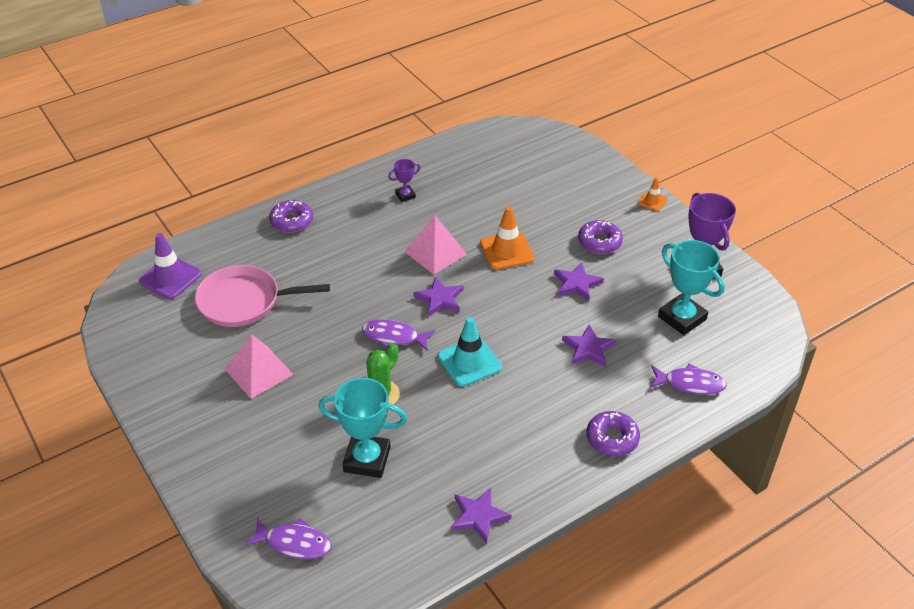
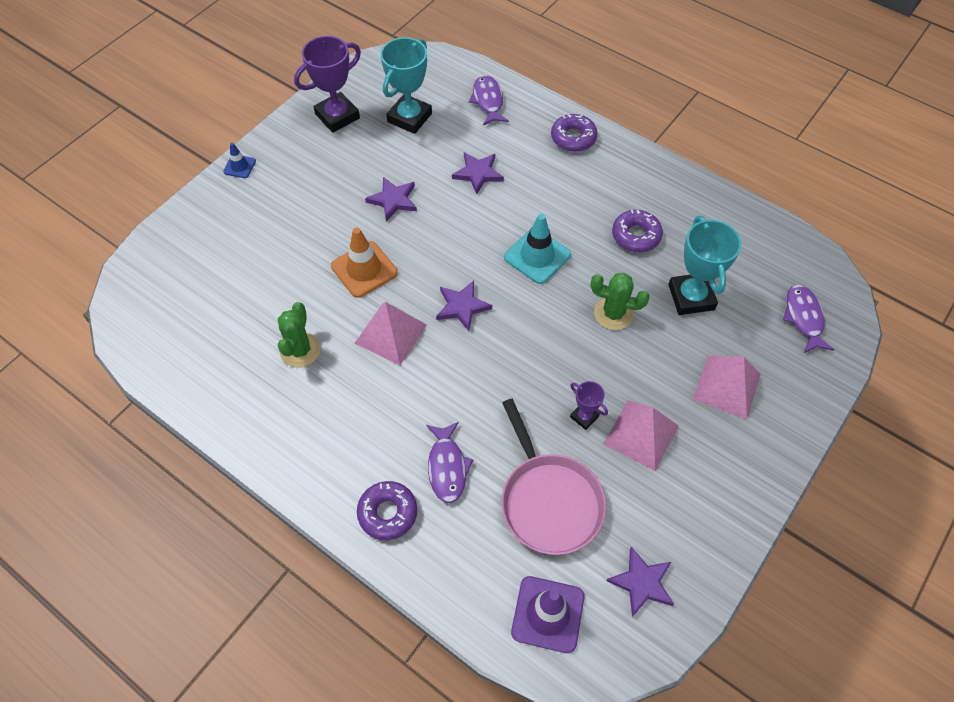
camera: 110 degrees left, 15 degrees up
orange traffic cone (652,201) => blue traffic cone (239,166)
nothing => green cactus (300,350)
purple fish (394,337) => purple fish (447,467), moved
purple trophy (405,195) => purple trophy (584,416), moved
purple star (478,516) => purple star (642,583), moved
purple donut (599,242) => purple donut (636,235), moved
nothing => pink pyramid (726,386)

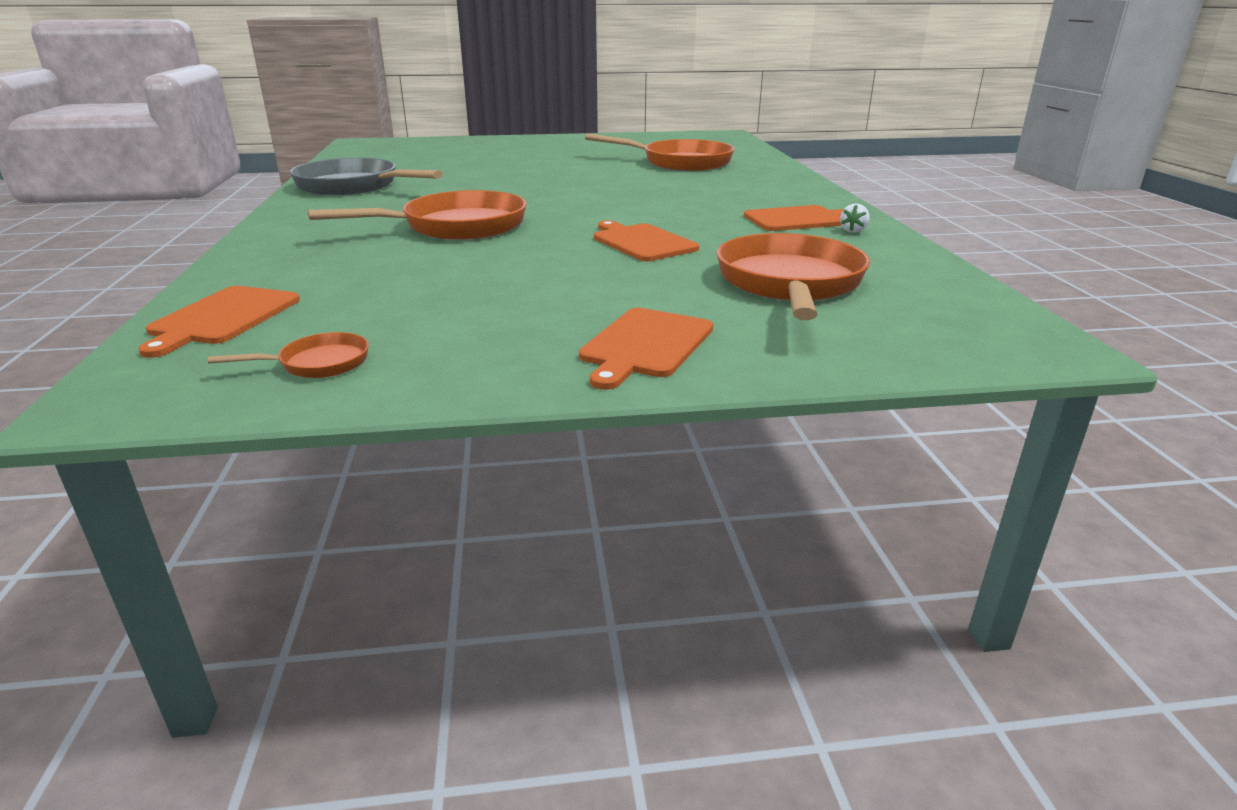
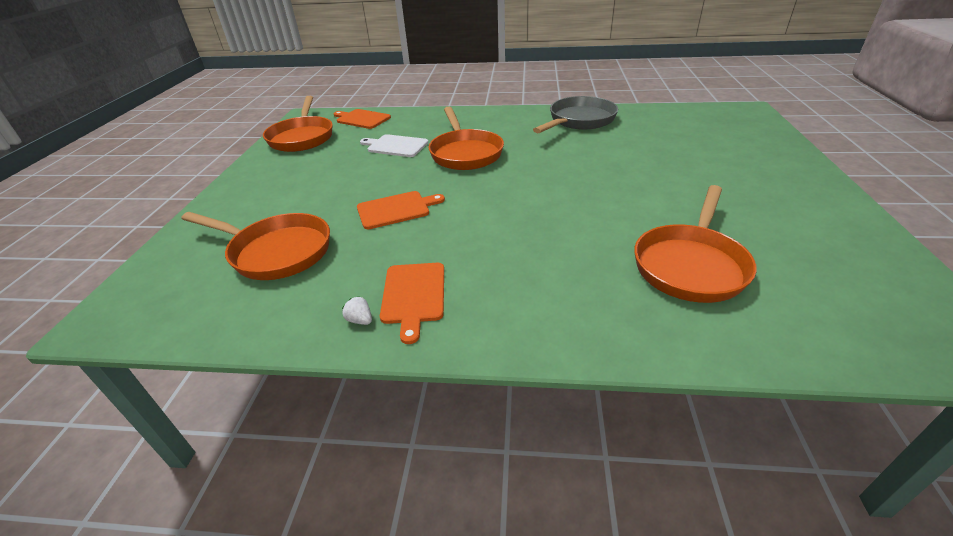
camera: 105 degrees right, 10 degrees up
orange pan (318,363) => orange pan (302,137), x2.24
nothing => white cutting board (395,146)
orange cutting board (645,345) => nothing

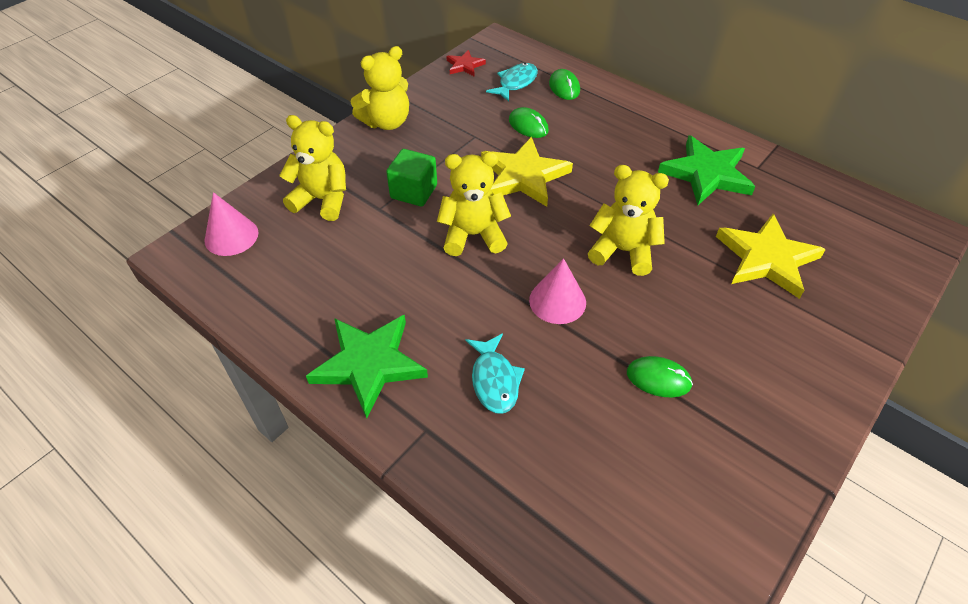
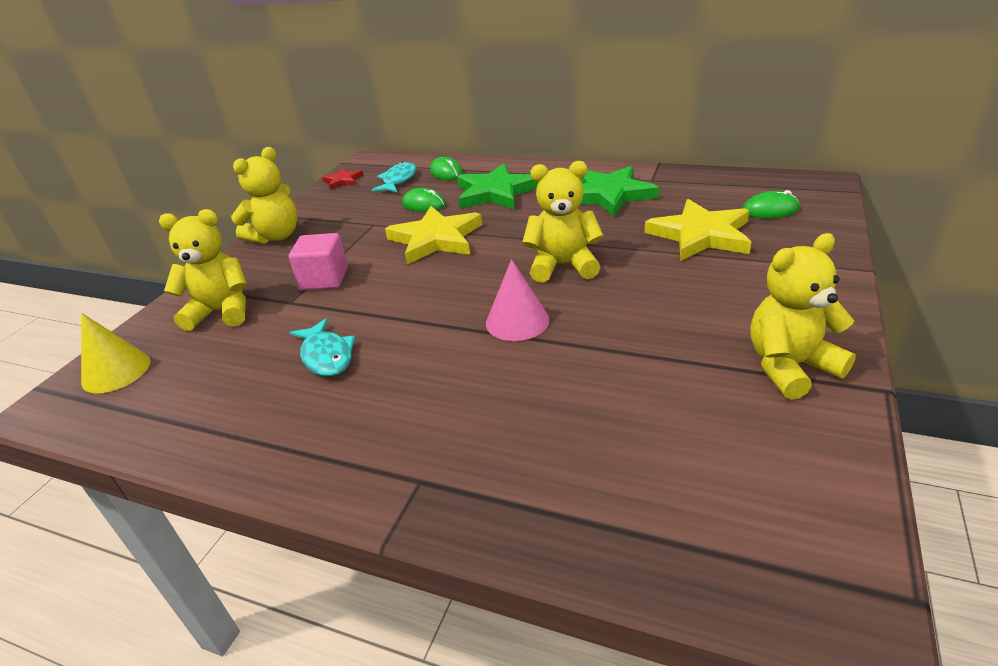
camera: 15 degrees left, 15 degrees down
pink cone (231,236) => yellow cone (116,371)
green cube (414,191) => pink cube (324,279)
turquoise fish (494,380) => turquoise fish (326,356), moved
green star (369,364) => green star (495,192), moved
green mouse (658,378) => green mouse (770,210), moved
yellow teddy bear (473,235) => yellow teddy bear (790,367), moved

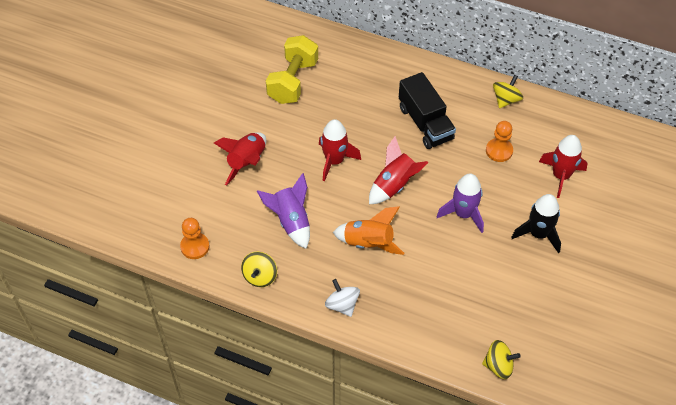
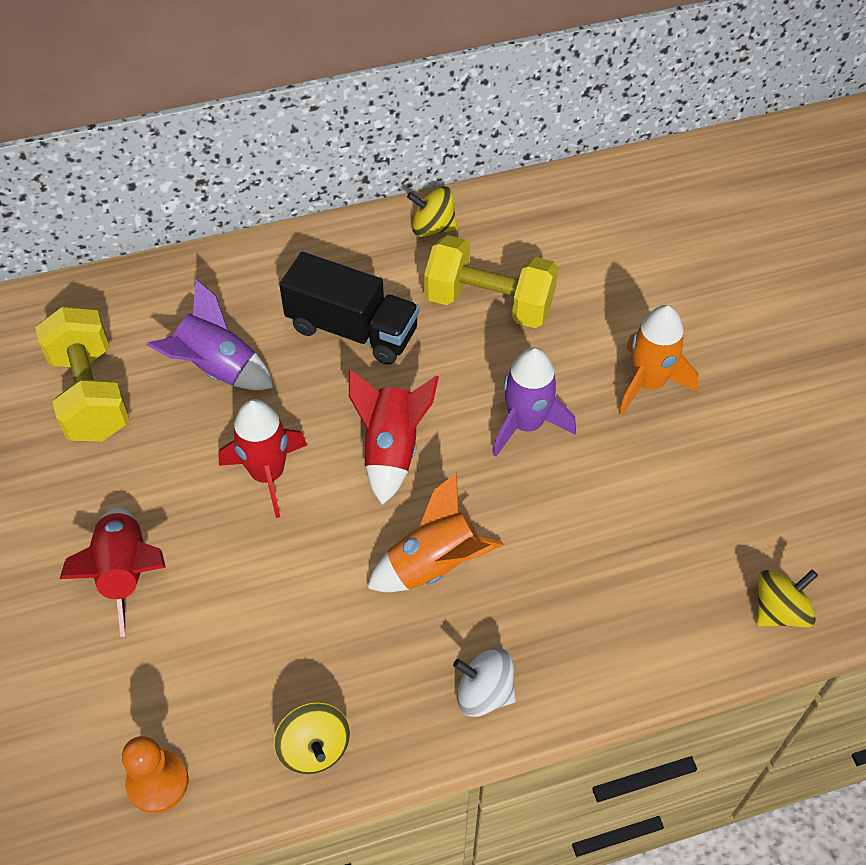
camera: 40 degrees left, 0 degrees up
purple rocket (291,221) => purple rocket (217,369), moved
yellow spinning top (506,100) => yellow spinning top (432,228), 75 degrees counterclockwise
orange pawn (499,151) => yellow dumbbell (489,303)
black rocket (538,234) => orange rocket (648,383)
red rocket (561,176) => nothing

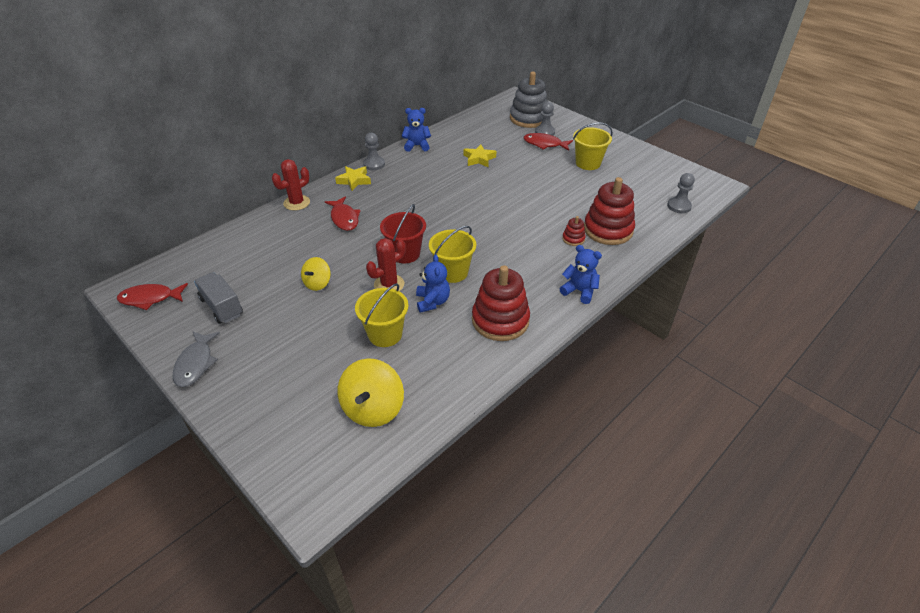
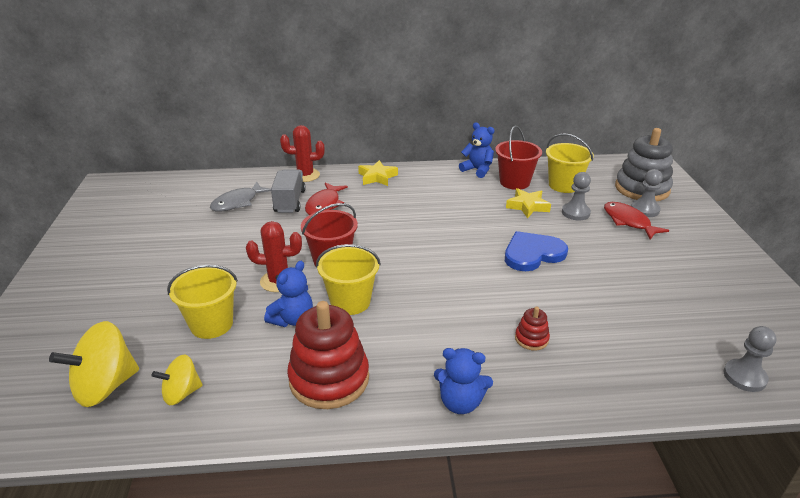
camera: 40 degrees right, 10 degrees down
yellow spinning top (317,283) => yellow spinning top (181,393), moved
grey fish (195,364) => grey fish (238,202), moved
grey truck (222,307) => grey truck (290,201), moved
blue teddy bear (579,291) => blue teddy bear (460,402), 120 degrees clockwise
nothing => red bucket (514,182)
nothing => blue heart (532,253)
yellow bucket (588,163) => yellow bucket (564,185), moved
grey pawn (374,164) => grey pawn (575,213), moved
red fish (150,298) => nothing
red stacking toy (608,230) => nothing

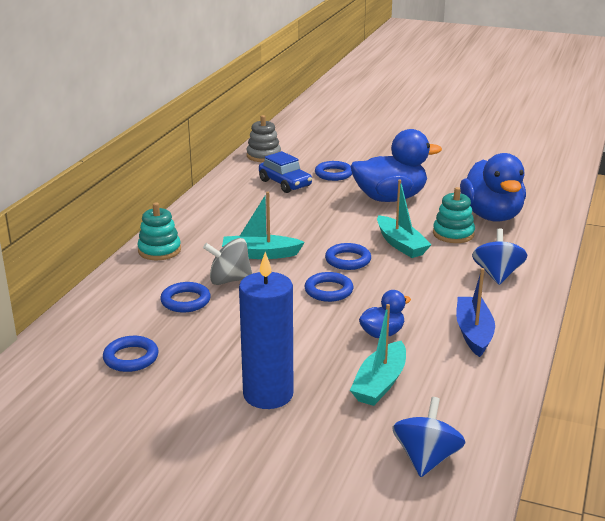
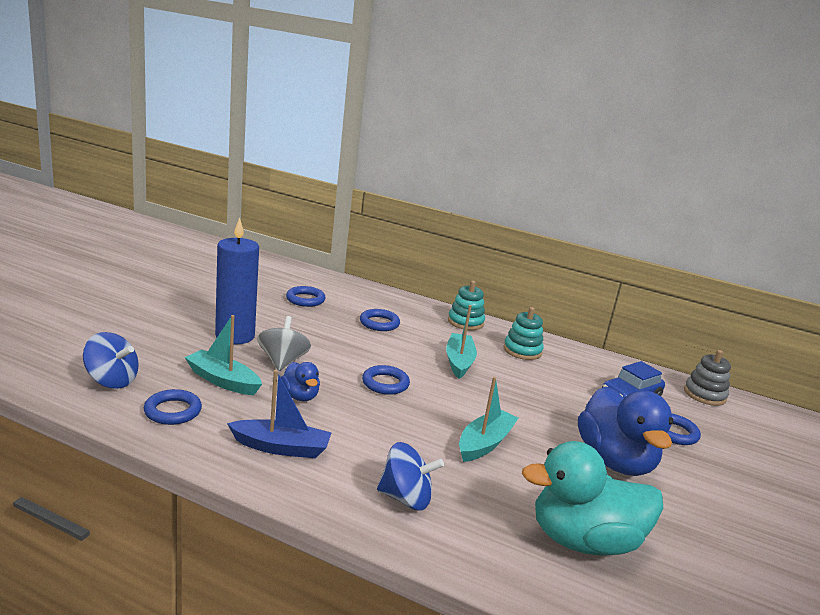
camera: 90 degrees right, 5 degrees down
blue ring (348,260) => blue ring (173,411), moved
grey spinning top (229,280) => grey spinning top (282,361), moved
turquoise boat (401,244) => turquoise boat (484,443), 150 degrees clockwise
turquoise stacking toy (453,234) => turquoise stacking toy (522,351), moved
blue duck (491,216) => turquoise duck (583,540)

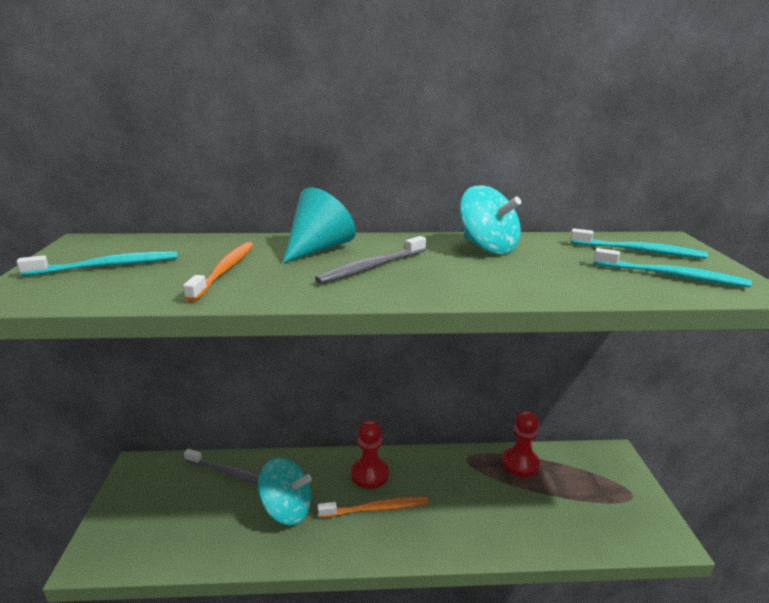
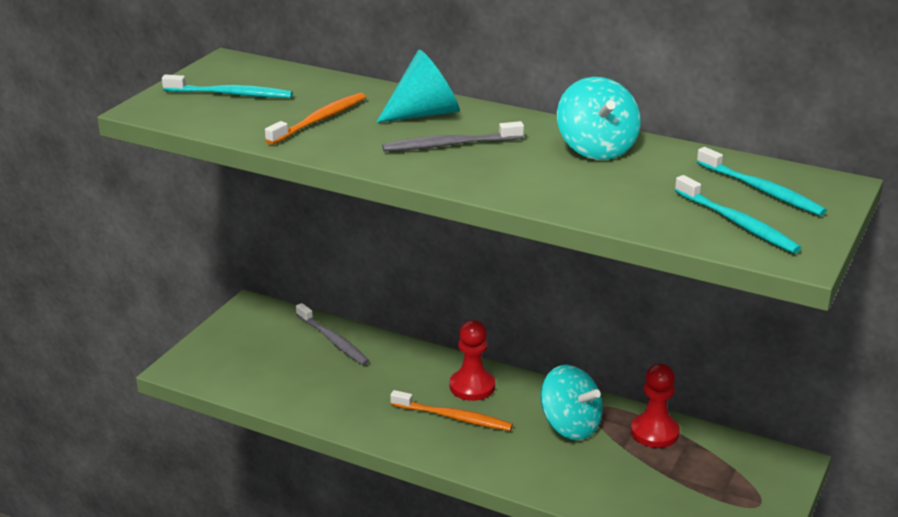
camera: 30 degrees right, 5 degrees up
turquoise spinning top (287,510) => turquoise spinning top (570,426), moved

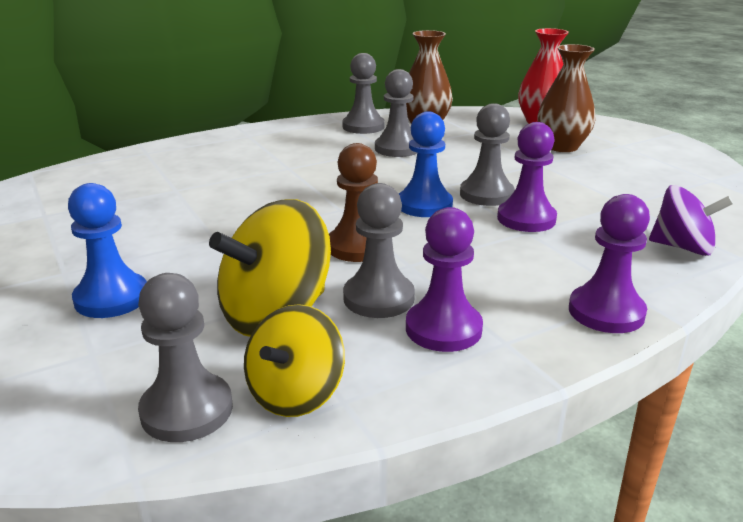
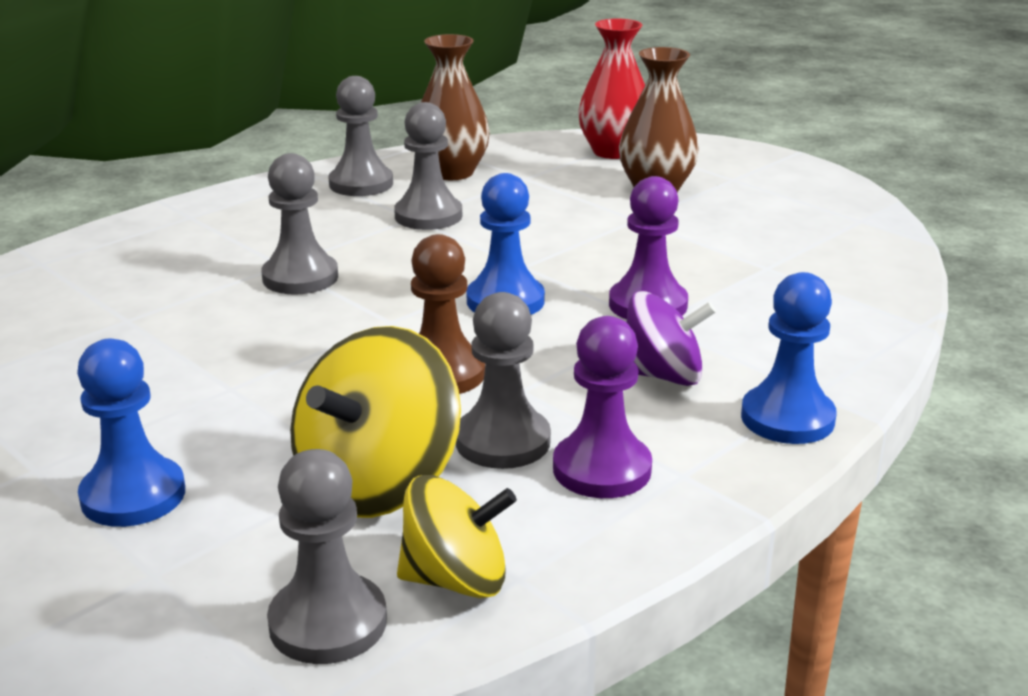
camera: 15 degrees left, 0 degrees up
grey pawn (486,194) => grey pawn (300,277), moved
yellow spinning top (295,394) => yellow spinning top (456,579), 105 degrees counterclockwise
purple spinning top (682,247) => purple spinning top (662,376), moved
purple pawn (606,312) => blue pawn (787,418)

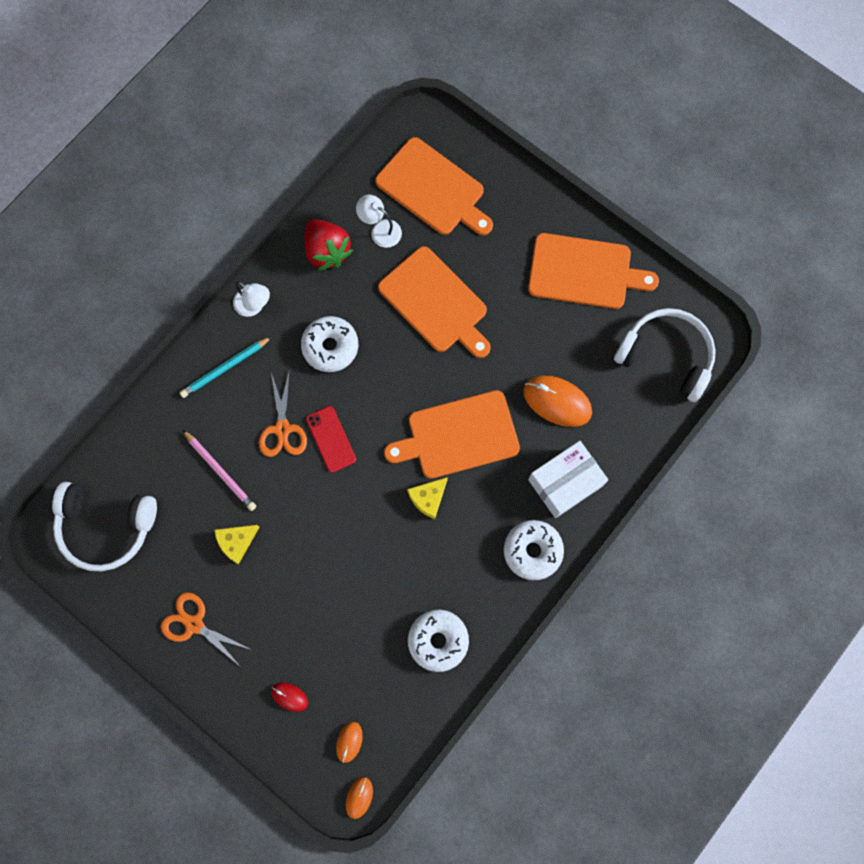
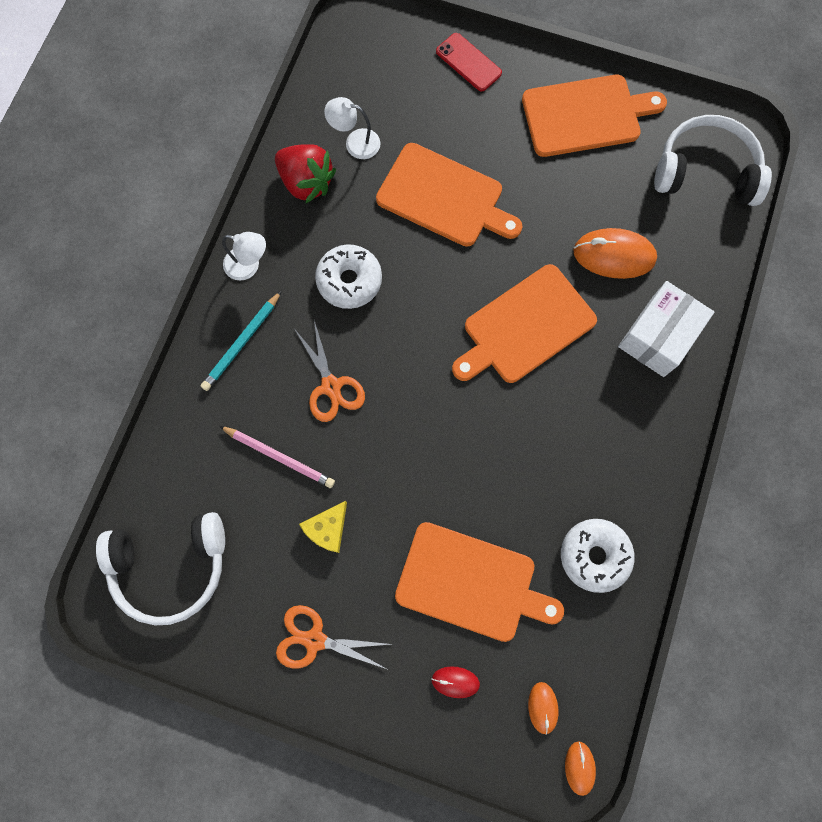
camera: 20 degrees left, 0 degrees up
orange cutting board (433,189) => orange cutting board (471,583), moved
red phone (331,439) => red phone (468,62), moved
yellow cheese (428,498) => nothing
white donut (532,551) => nothing

